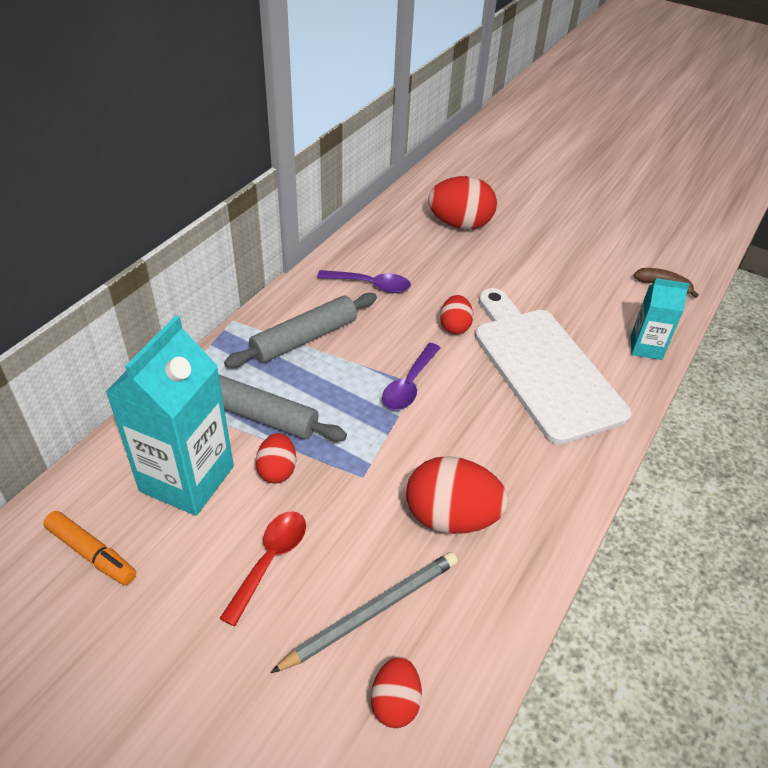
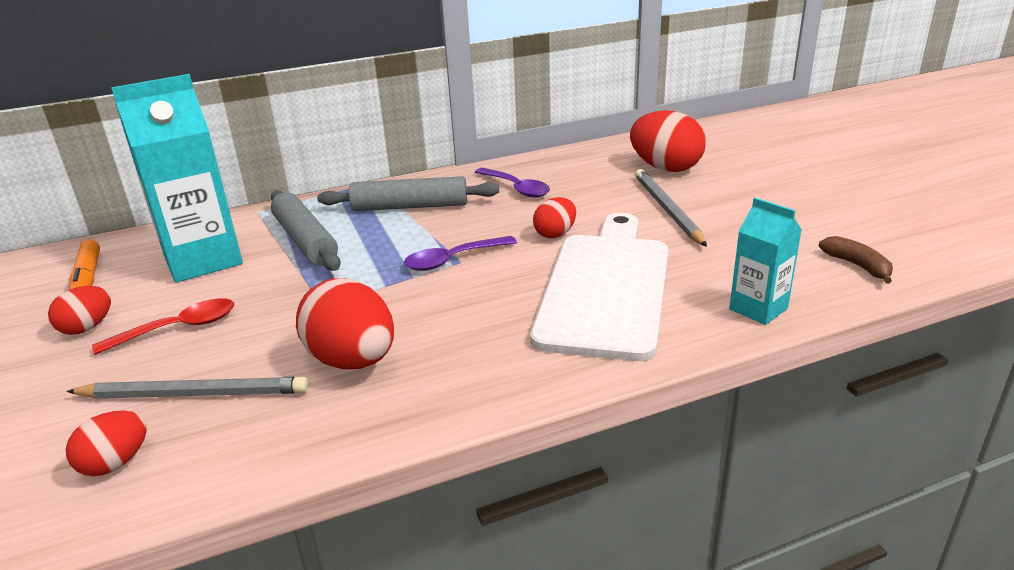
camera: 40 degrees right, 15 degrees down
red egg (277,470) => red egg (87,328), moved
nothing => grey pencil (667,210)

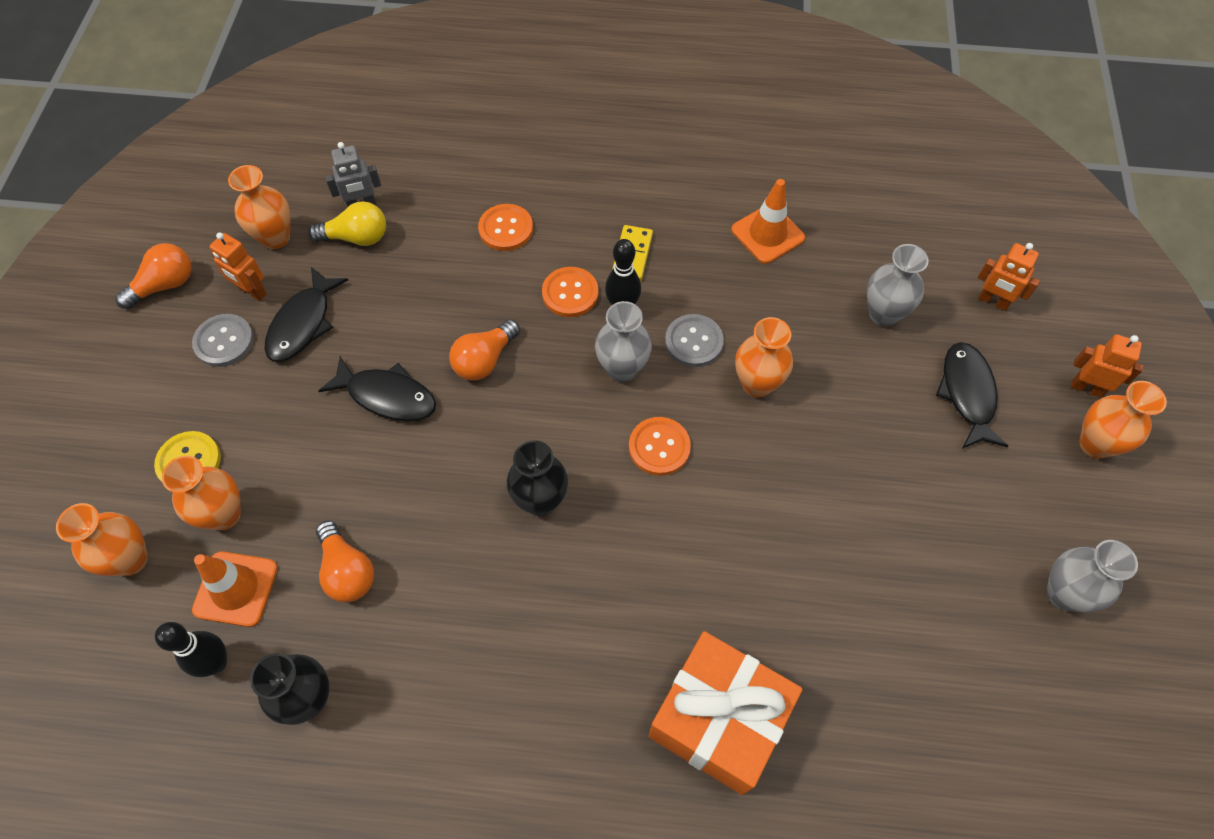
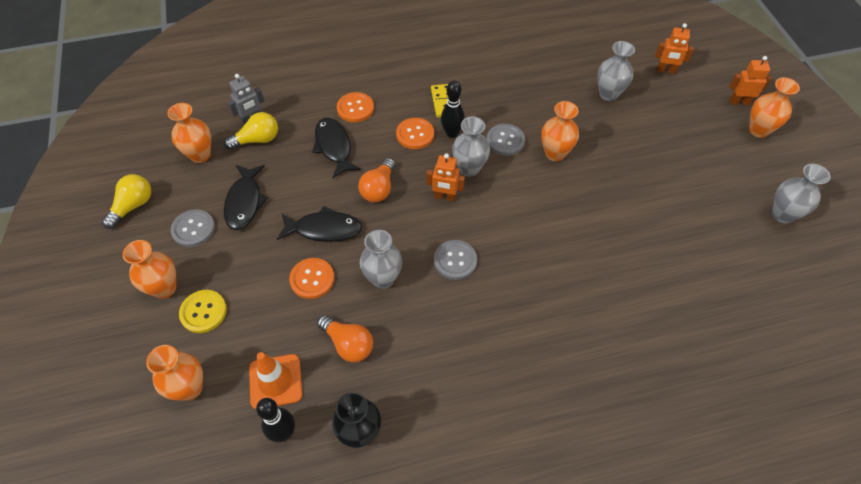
camera: 20 degrees left, 5 degrees down
orange light bulb (165,285) => yellow light bulb (133,206)
orange vase (224,515) => orange vase (164,288), moved
orange button (659,447) => orange button (312,279), moved
black fish (967,393) => black fish (334,147), moved
nothing => grey vase (383,278)
orange robot (252,291) => orange robot (445,197), moved
black vase (540,500) => grey button (455,260)
orange gift (718,720) => nothing
orange traffic cone (767,234) => nothing

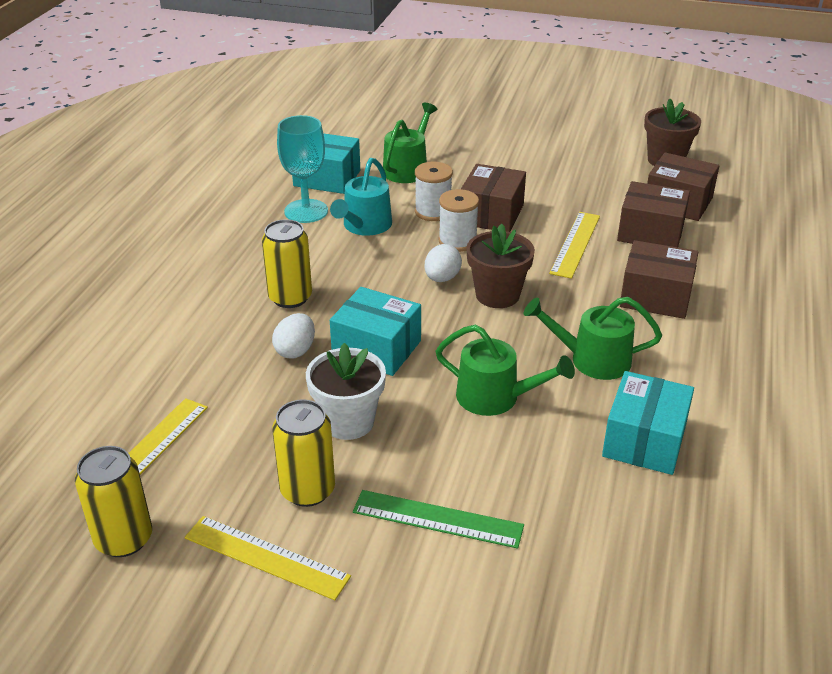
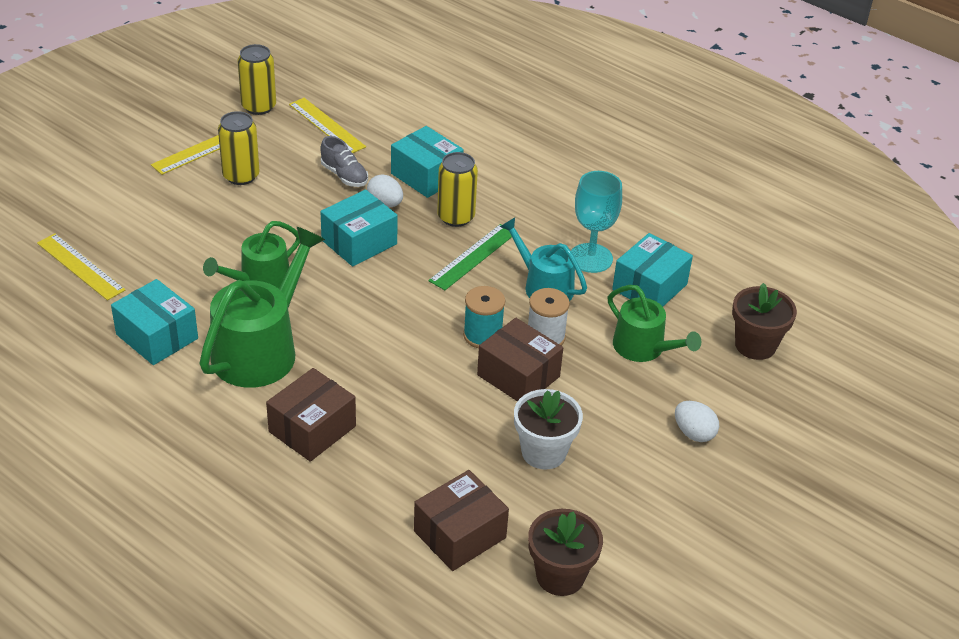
camera: 110 degrees right, 5 degrees up
yellow ruler (575,244) => yellow ruler (80,266), moved
green watering can (593,360) => green watering can (260,349), x1.61
nothing => grey shoe (344,176)
nothing => turquoise box (426,176)
green ruler (437,519) => green ruler (473,256), moved
white spool (457,241) => turquoise spool (482,335)
white flower pot (348,422) => white flower pot (543,452), moved
white egg (442,278) => white egg (694,433), moved
brown flower pot (497,295) => brown flower pot (755,345), moved
brown box (650,232) => nothing

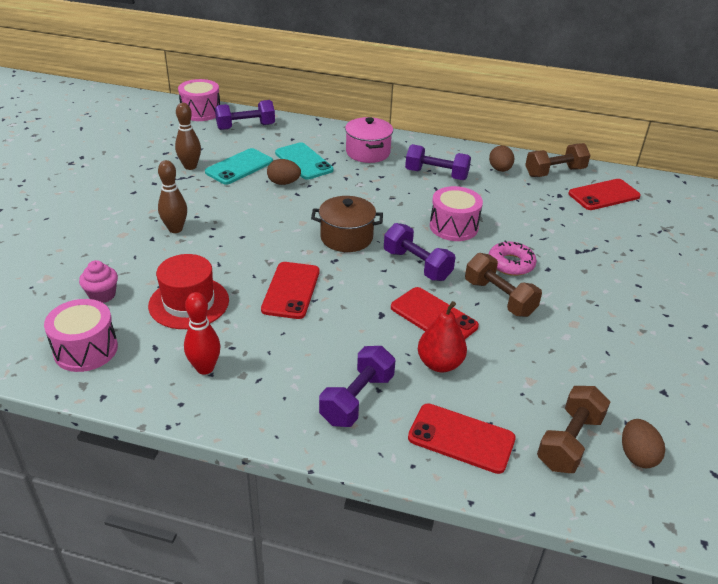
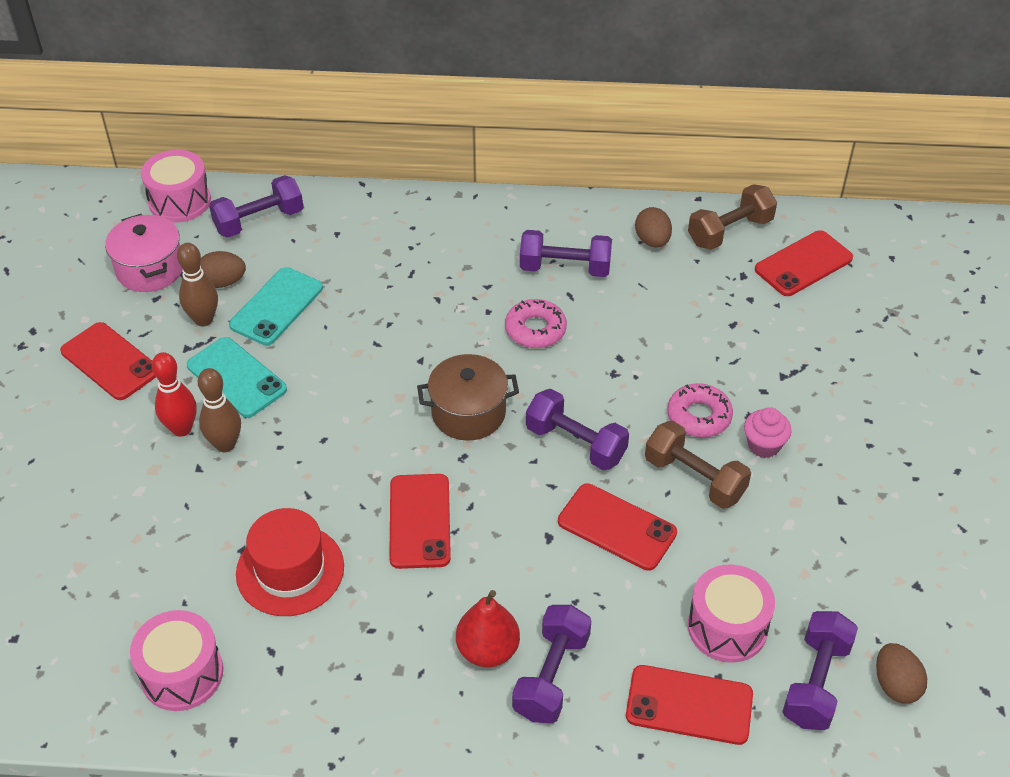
camera: 10 degrees left, 10 degrees up
nothing => red phone (110,361)
pink pot (368,152) => pink pot (150,269), moved
red bowling pin (205,368) => red bowling pin (181,429), moved
turquoise phone (304,161) => turquoise phone (236,377), moved
brown egg (284,183) => brown egg (223,282), moved
red pear (440,364) => red pear (488,650), moved
nothing => pink donut (535,329)
pink drum (453,227) => pink drum (727,627), moved
pink cupcake (102,295) => pink cupcake (763,445), moved
brown dumbbell (569,442) => purple dumbbell (816,682)

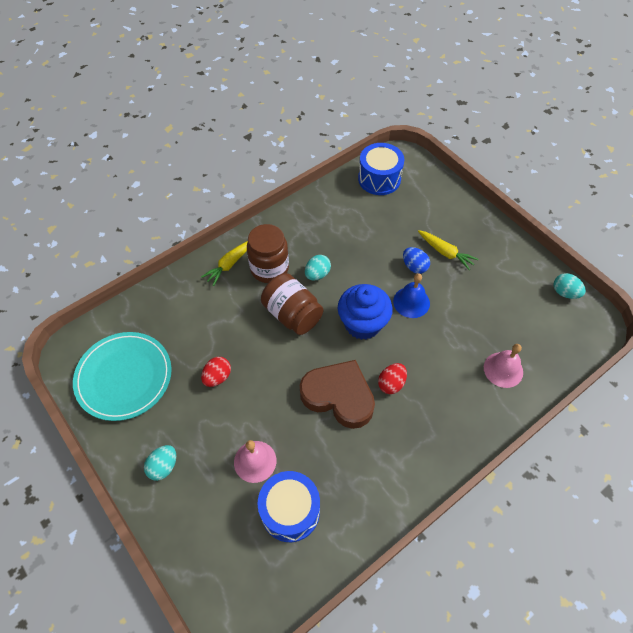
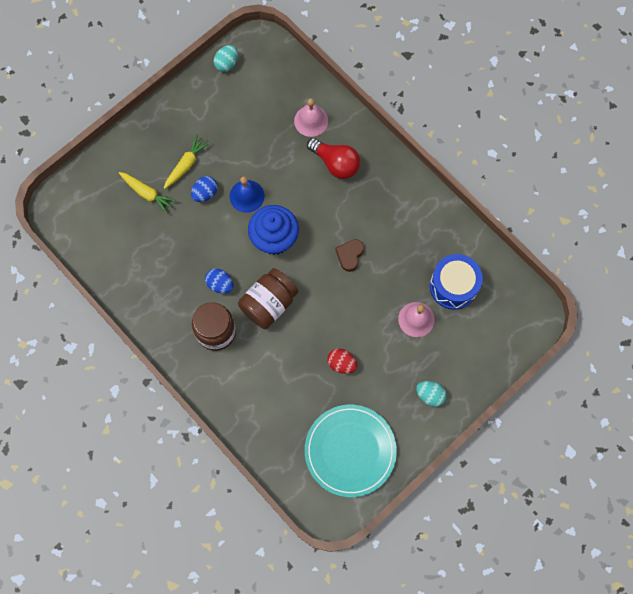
camera: 95 degrees left, 15 degrees up
yellow carrot (230,264) => yellow carrot (147,193), moved
turquoise egg (317,274) => blue egg (220,284)
nothing => red light bulb (335,163)
brown heart (339,396) => brown heart (350,255), x0.48
blue drum (379,179) => nothing
red egg (391,383) => nothing

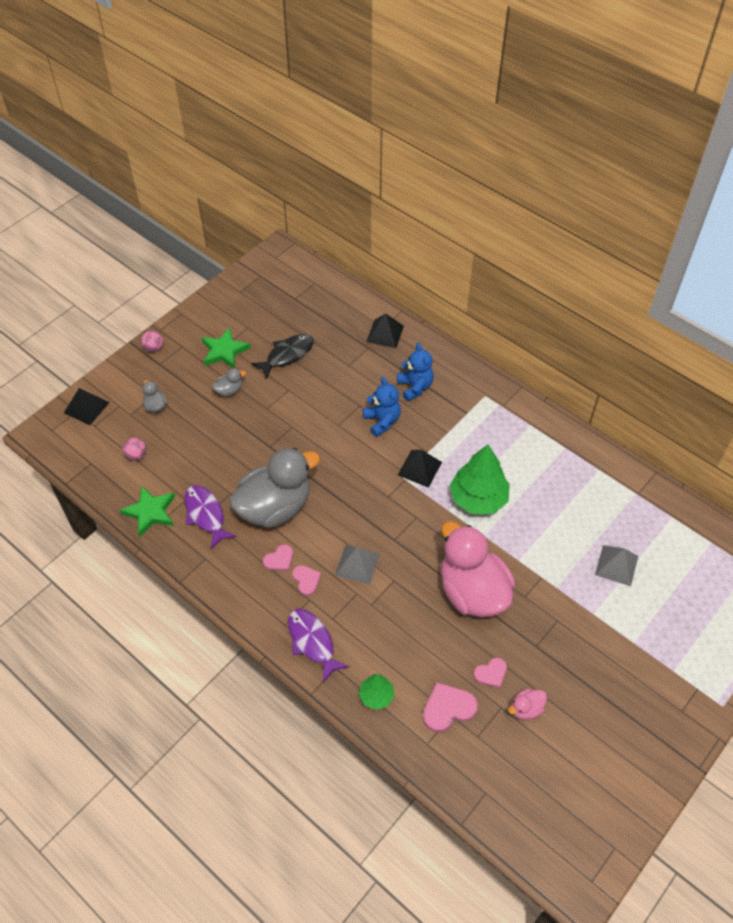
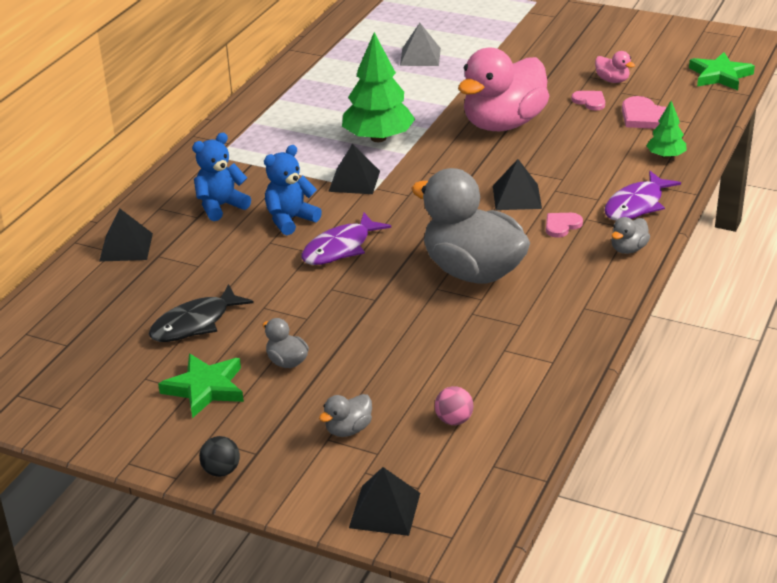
camera: 105 degrees left, 20 degrees down
black fish (287,355) => black fish (195,323), 75 degrees counterclockwise
pink ball (154,348) => black ball (221,471)
purple fish (206,515) => purple fish (340,248), moved
grey pyramid (357,564) => black pyramid (516,197)
nothing => grey duck (628,249)
green star (150,512) => green star (719,75), moved
pink heart (279,559) => nothing

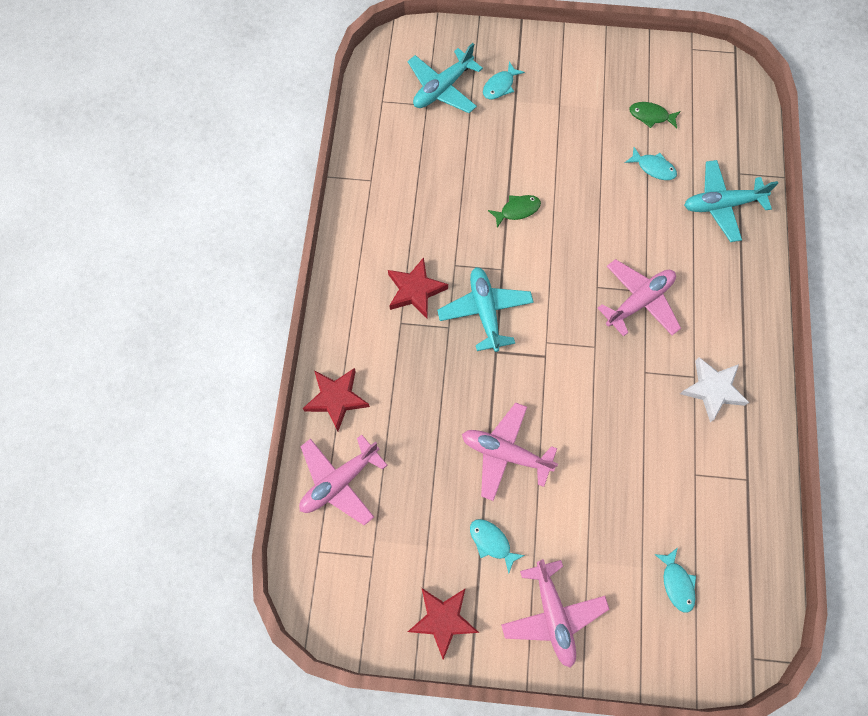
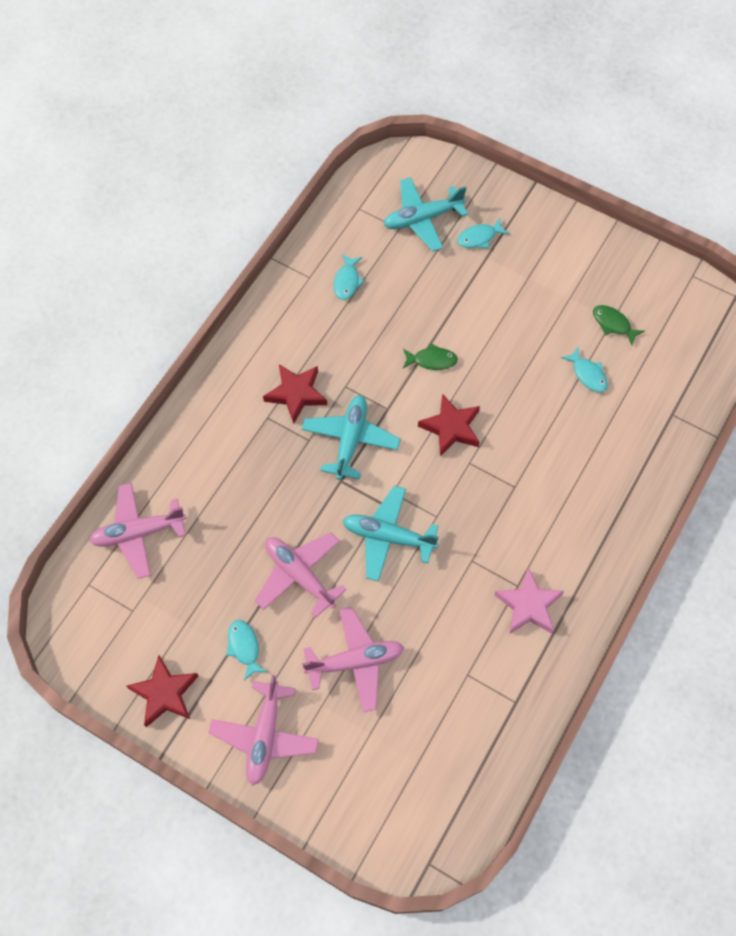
camera: 25 degrees right, 5 degrees down
pink plane (639,301) => pink plane (355,661), moved
turquoise fish (677,583) => turquoise fish (347,281), moved
turquoise plane (721,205) => turquoise plane (388,537), moved
red star (336,398) => red star (451,427), moved
white star (712,389) => pink star (528,605)

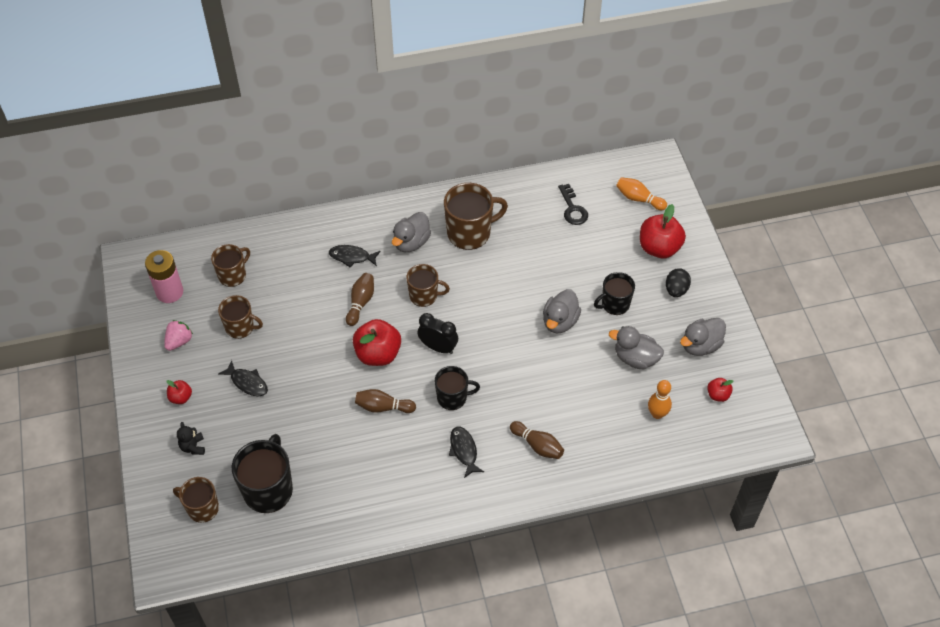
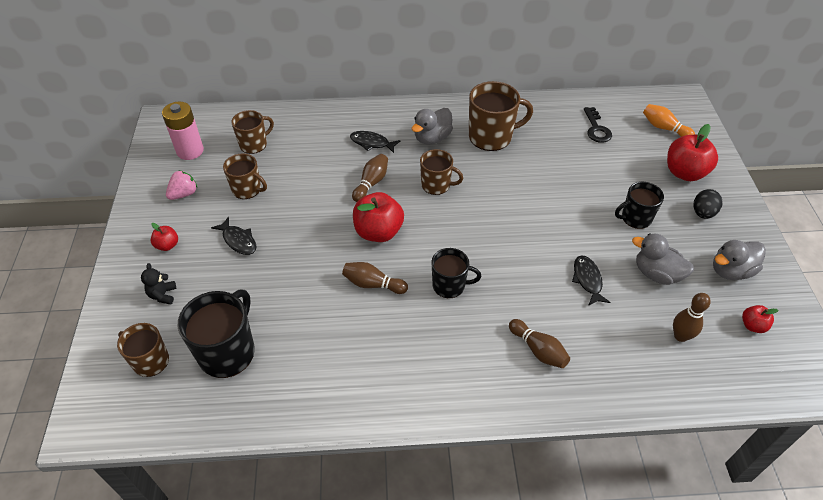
camera: 10 degrees right, 5 degrees down
black fish (464,450) => black fish (587,280), moved
orange bowling pin (657,414) => brown bowling pin (680,336)
black clock (438,347) => nothing
grey duck (560,321) => nothing

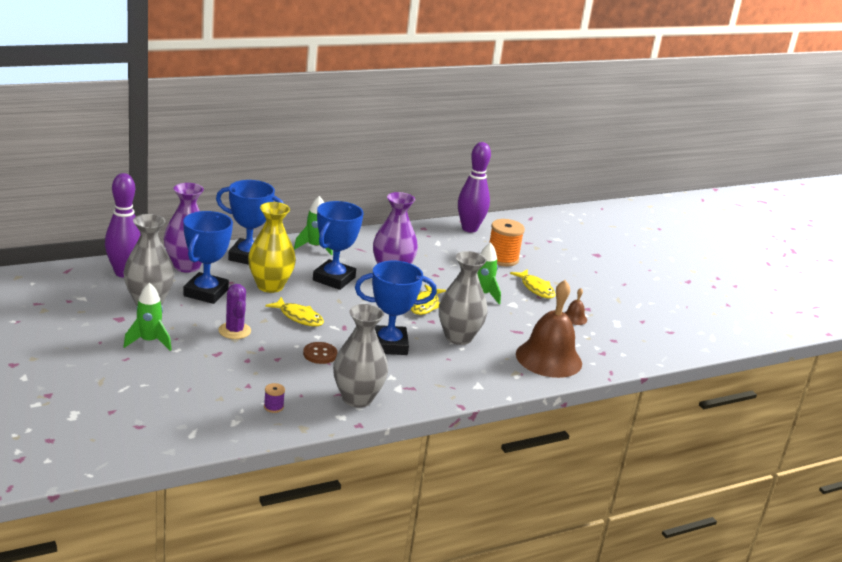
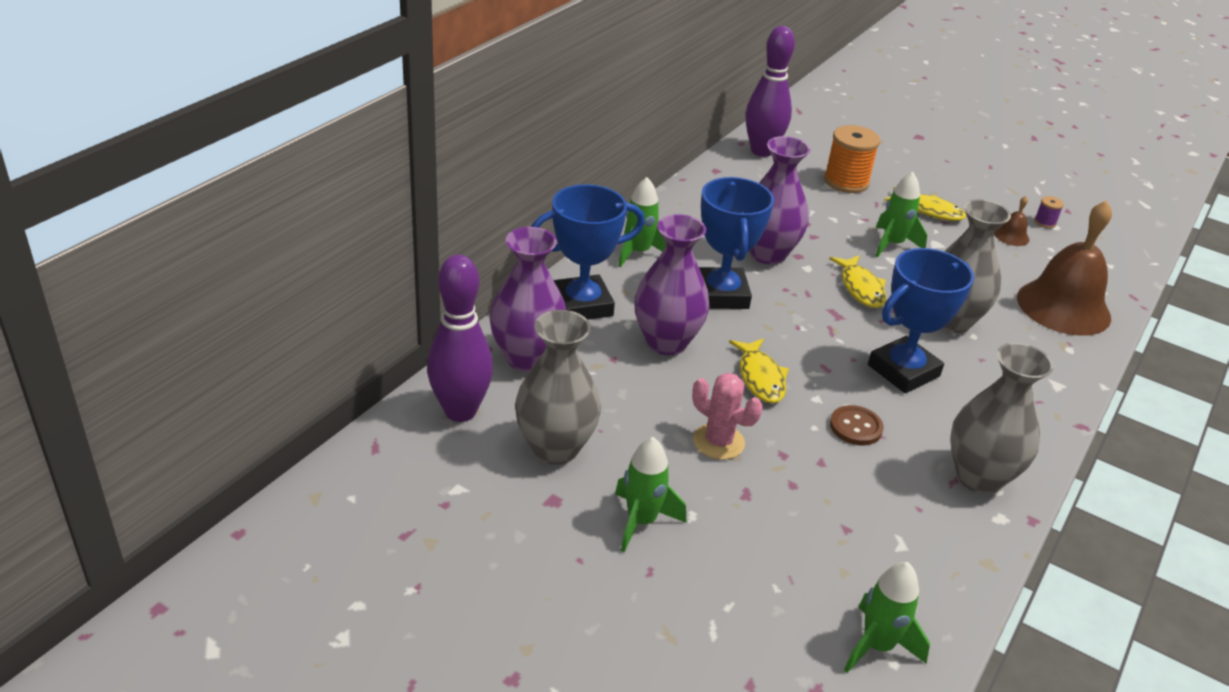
camera: 30 degrees left, 10 degrees up
yellow vase (270,286) => purple vase (666,342)
purple cactus (234,331) => pink cactus (718,442)
yellow fish (299,317) => yellow fish (760,378), 75 degrees clockwise
nothing => green rocket (877,646)
purple spool (273,407) => purple spool (1045,222), moved
blue trophy (206,292) => nothing

